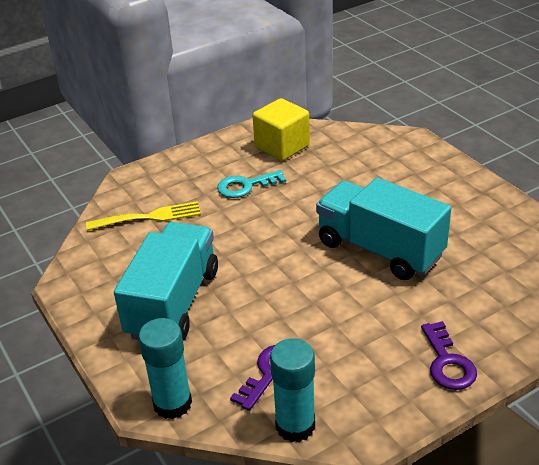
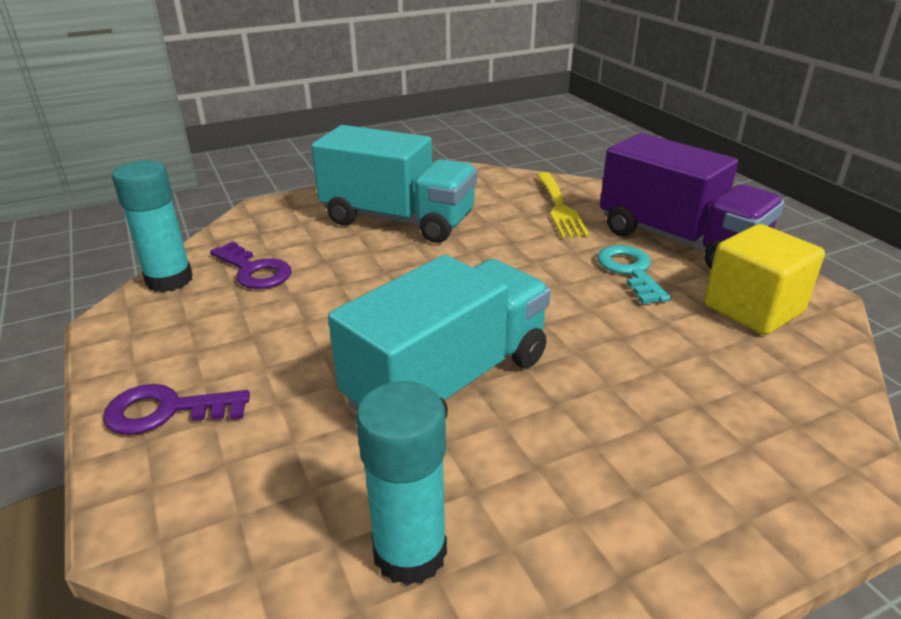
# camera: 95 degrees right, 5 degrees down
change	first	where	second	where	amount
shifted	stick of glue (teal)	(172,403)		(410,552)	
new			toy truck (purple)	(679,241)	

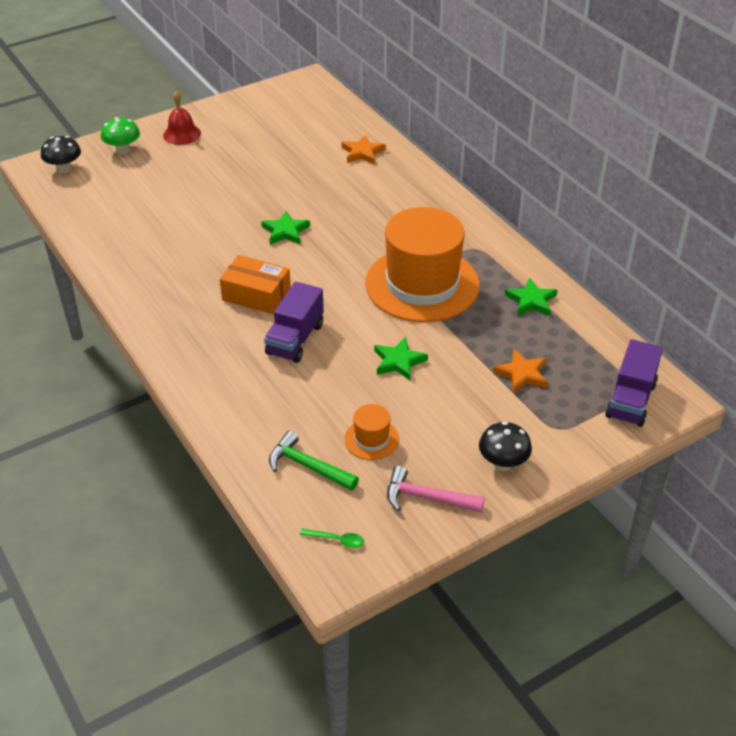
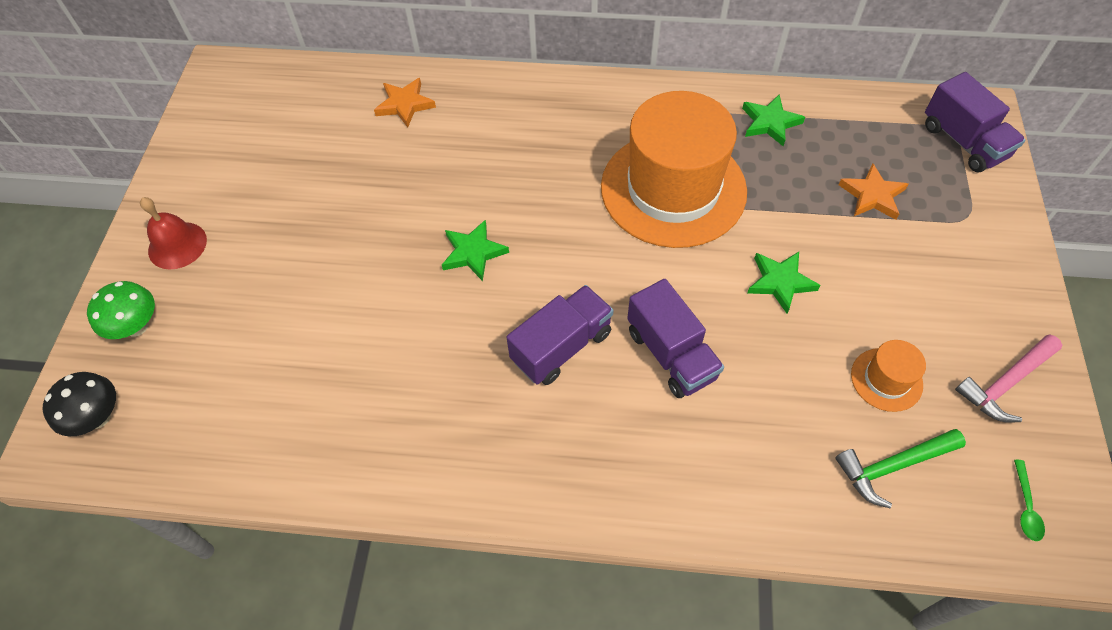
# camera: 50 degrees left, 15 degrees up
change	first	where	second	where	amount
swapped	package (orange-coloured)	(256,295)	toy truck (purple)	(561,347)	
rotated	teaspoon (green)	(336,540)		(1025,506)	135 degrees clockwise
gone	mushroom (jet-black)	(503,463)			

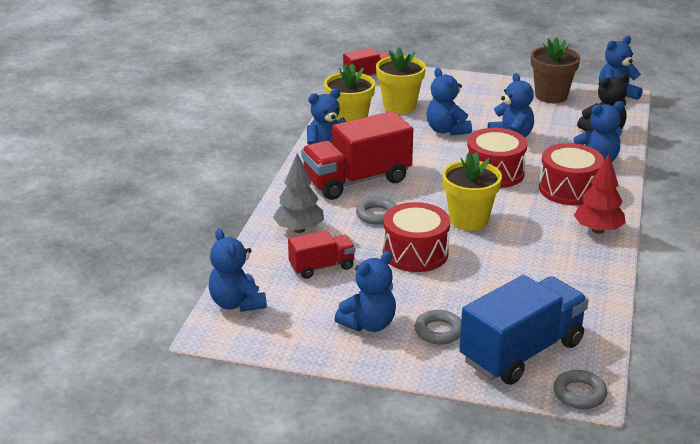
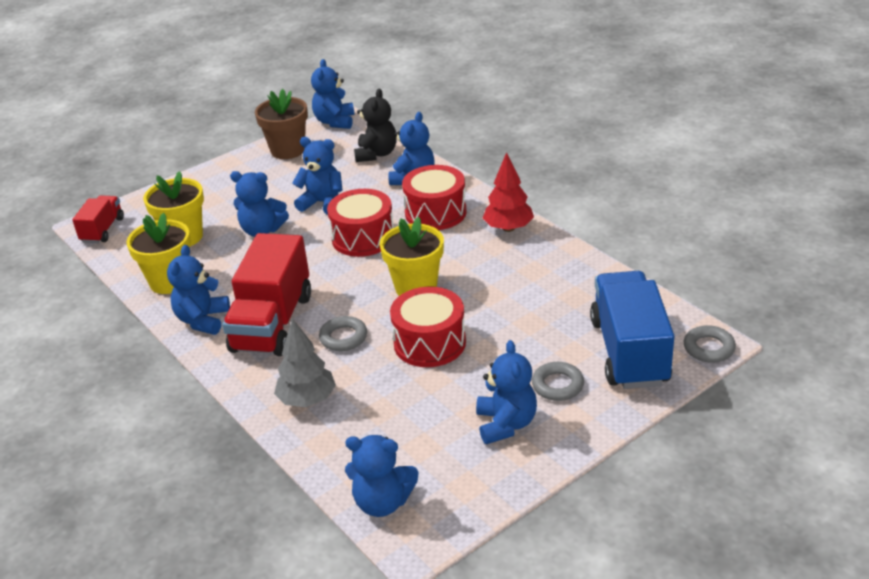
# camera: 50 degrees left, 5 degrees up
change	first	where	second	where	amount
gone	toy truck (scarlet)	(322,267)			

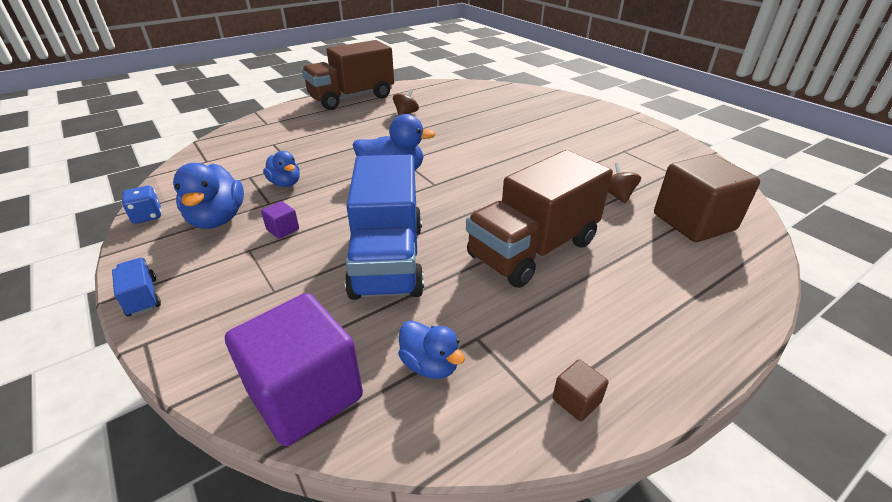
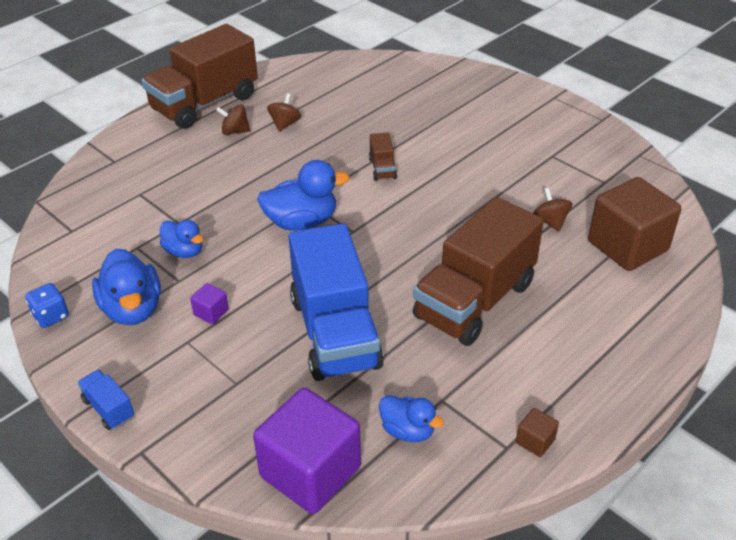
# camera: 10 degrees left, 5 degrees up
change	first	where	second	where	amount
new			spinning top (brown)	(235,131)	
new			toy truck (brown)	(382,168)	

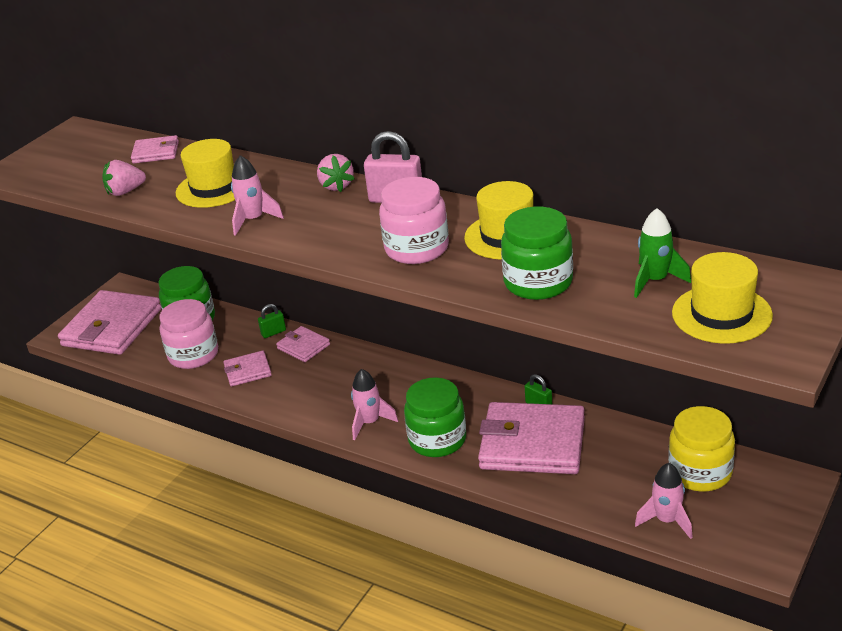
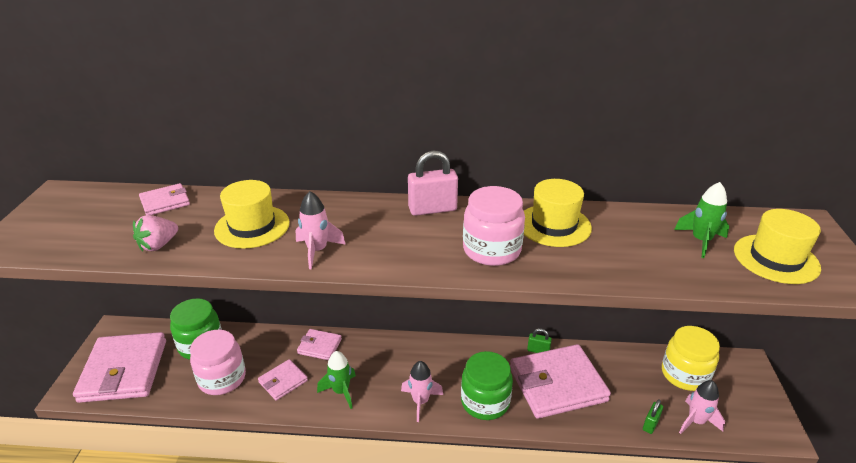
# camera: 30 degrees left, 0 degrees up
change	first	where	second	where	amount
new			toy rocket (green)	(341,391)	
shifted	lock (green)	(273,332)		(650,424)	
gone	berry (rosy)	(336,186)			
gone	jam jar (green)	(538,282)			

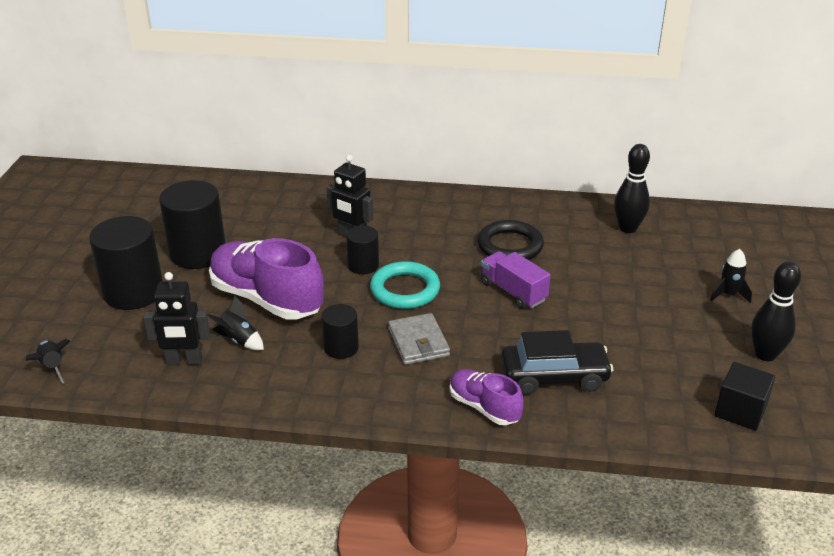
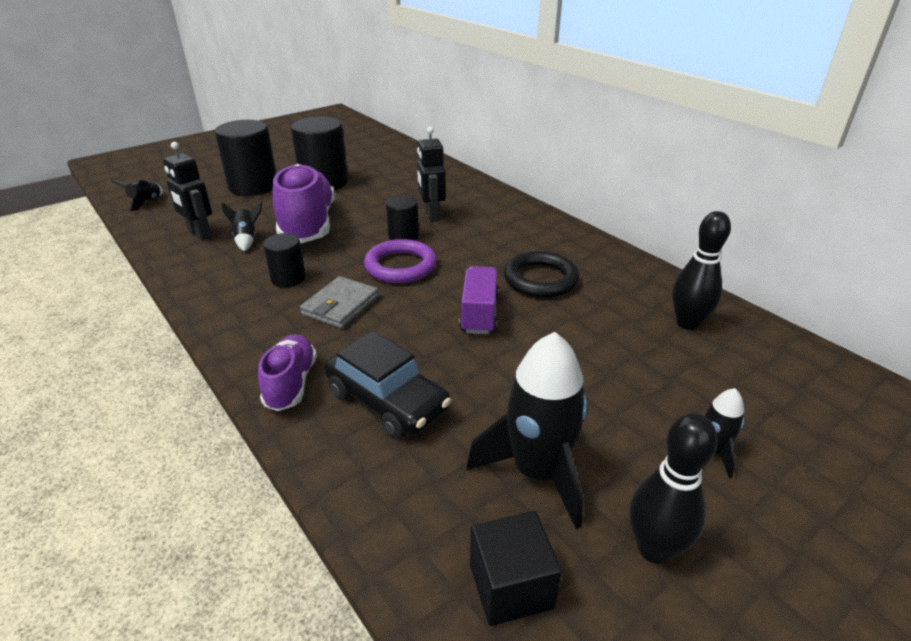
# camera: 45 degrees right, 0 degrees up
change	first	where	second	where	amount
repainted	torus (teal)	(405,290)	torus (purple)	(400,266)	
new			toy rocket (jet-black)	(537,472)	

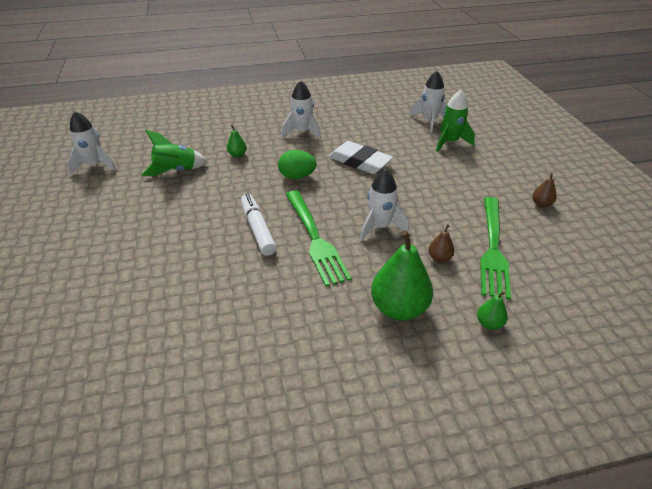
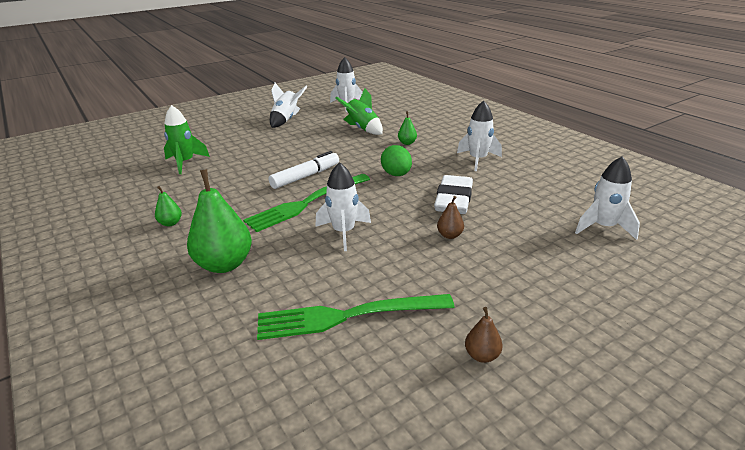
# camera: 70 degrees right, 10 degrees down
change	first	where	second	where	amount
shifted	pear (green)	(489,323)		(170,223)	
shifted	toy rocket (green)	(450,142)		(185,163)	
new			toy rocket (white)	(286,120)	
shifted	pear (brown)	(439,258)		(449,235)	

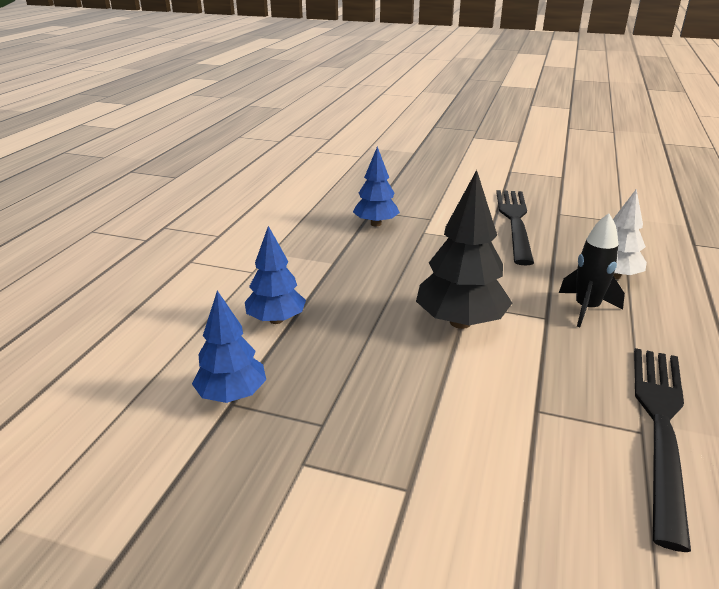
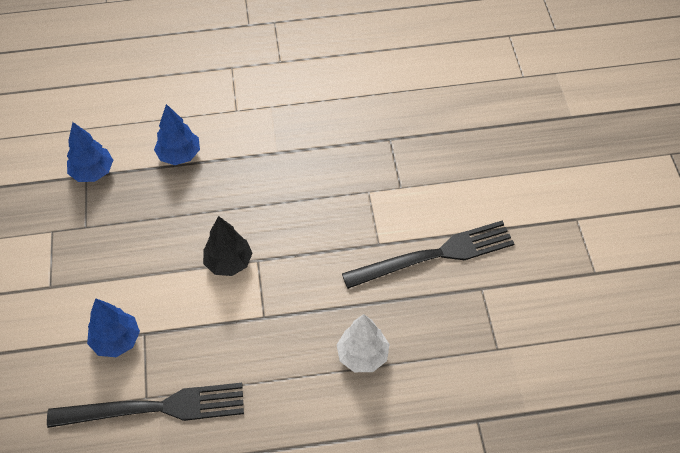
# camera: 65 degrees right, 25 degrees up
change	first	where	second	where	amount
shifted	tree (royal blue)	(376,224)		(116,341)	
scaled	tree (jet-black)	(460,322)		(229,262)	x0.66
gone	toy rocket (jet-black)	(586,308)			

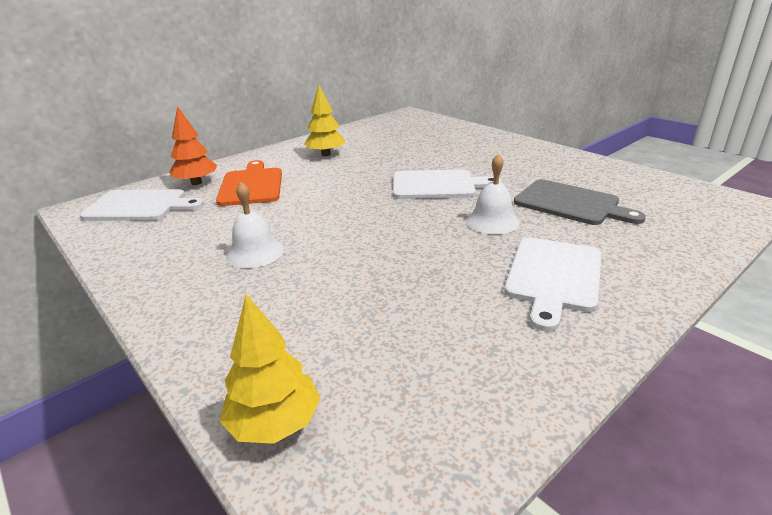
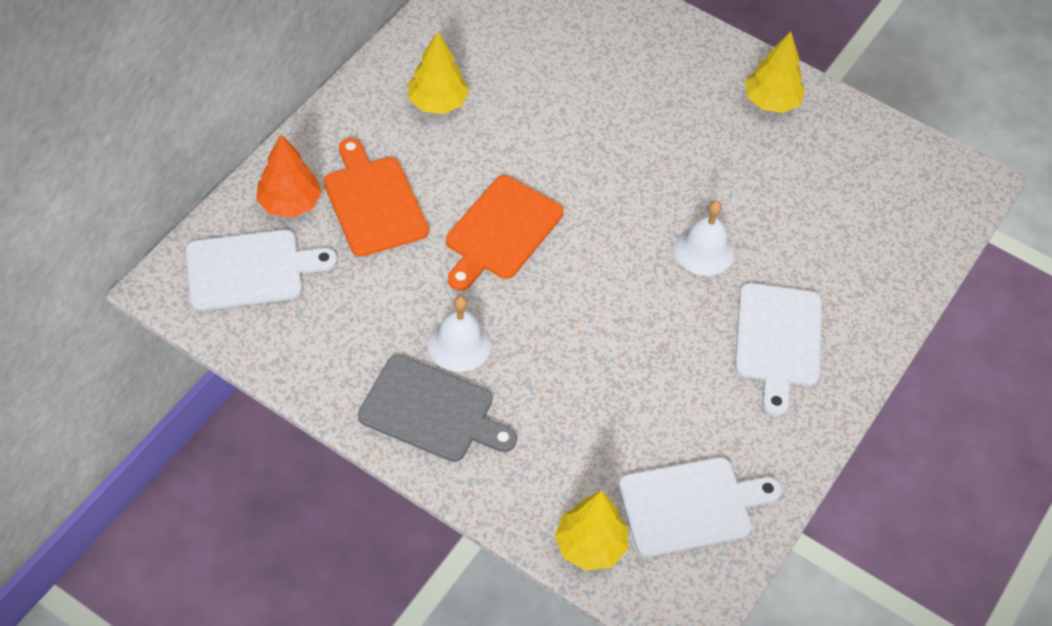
# camera: 20 degrees left, 25 degrees up
change	first	where	second	where	amount
shifted	cutting board (ash-grey)	(570,203)		(431,411)	
new			cutting board (orange-coloured)	(501,231)	
shifted	cutting board (white)	(437,185)		(690,505)	
new			tree (yellow)	(771,101)	

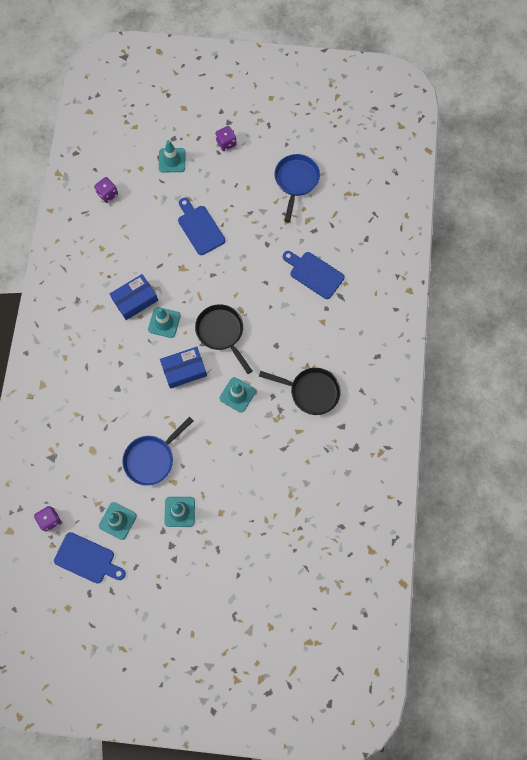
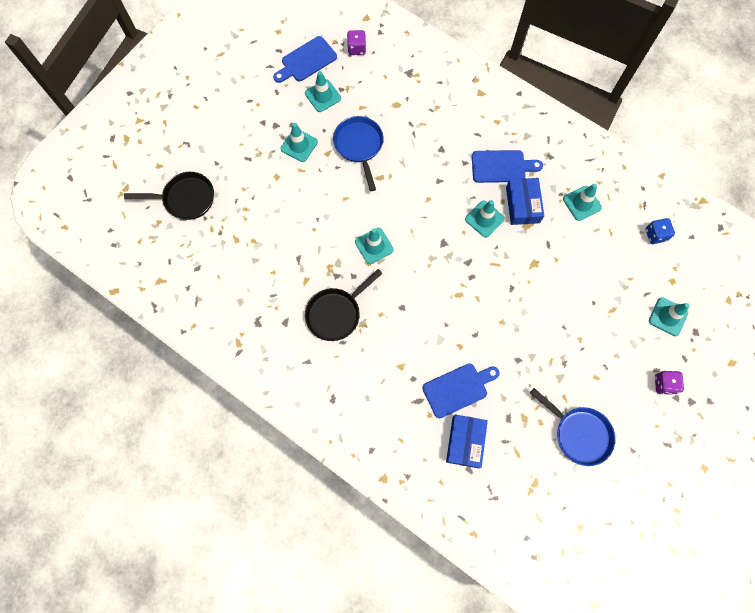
# camera: 120 degrees right, 0 degrees up
change	first	where	second	where	amount
shifted	skillet (jet-black)	(222,333)		(185,199)	
shifted	package (royal blue)	(184,370)		(465,442)	
shifted	cutting board (royal blue)	(200,228)		(501,166)	
new			road cone (teal)	(582,203)	
repainted	game die (purple)	(107,194)	game die (royal blue)	(655,235)	

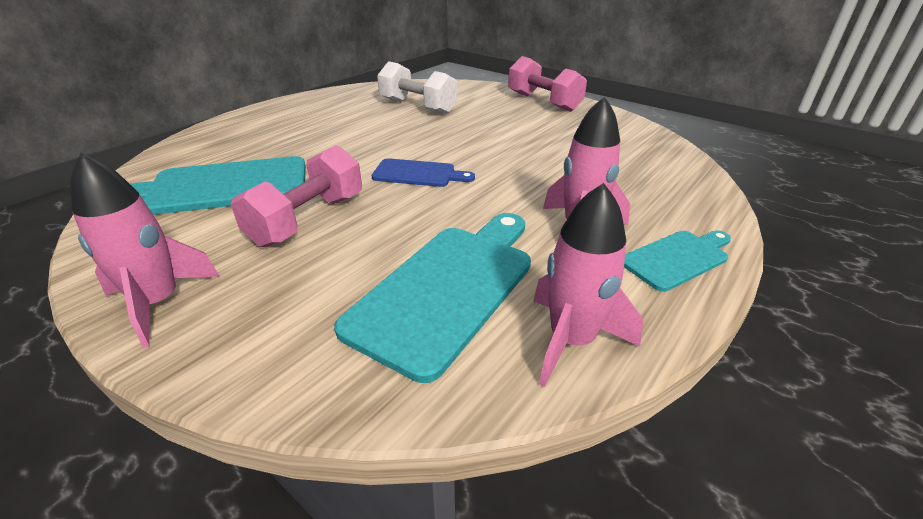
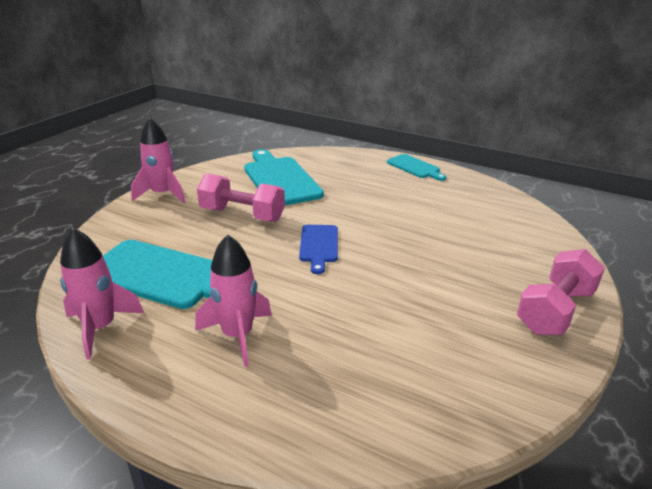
# camera: 80 degrees right, 5 degrees down
change	first	where	second	where	amount
shifted	cutting board (teal)	(677,258)		(415,167)	
gone	hand weight (white)	(418,106)			

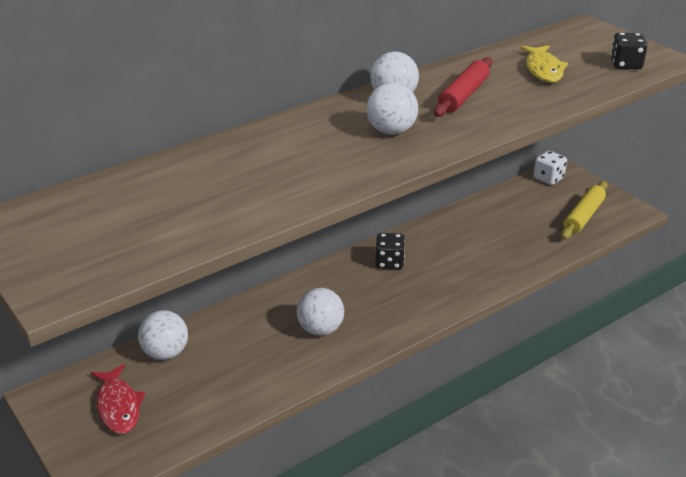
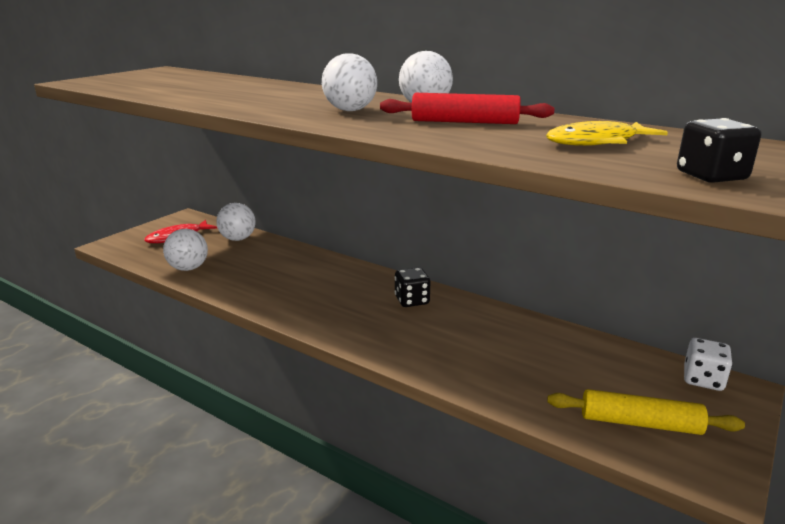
# camera: 70 degrees right, 10 degrees down
change	first	where	second	where	amount
shifted	play ball (white)	(320,329)		(188,268)	

